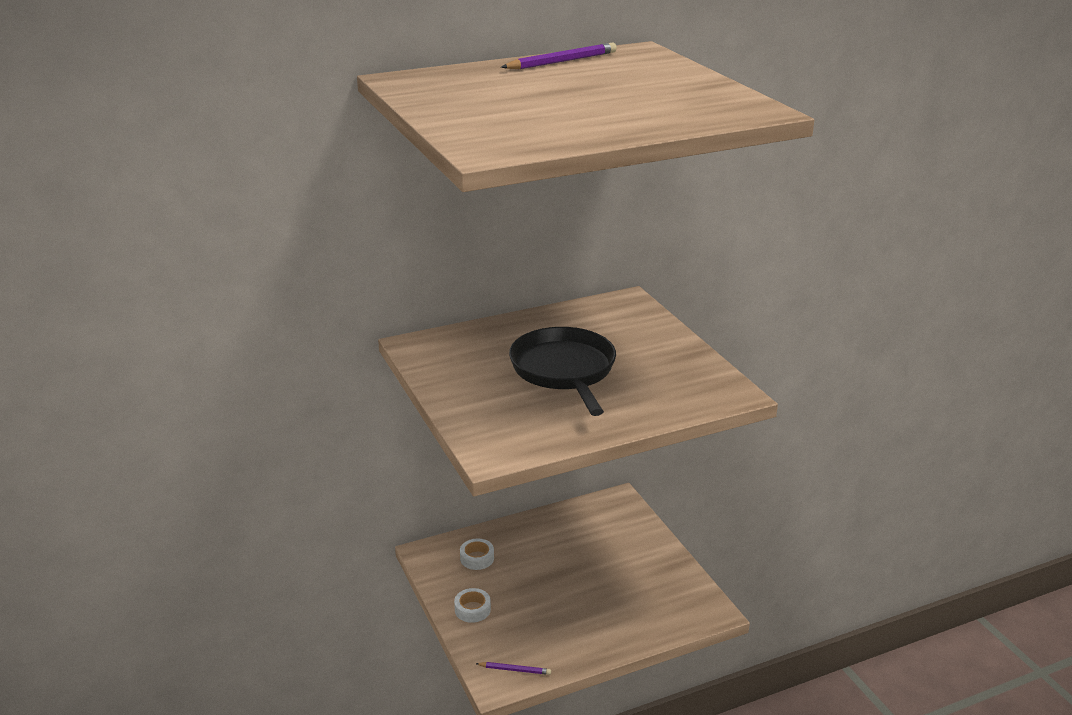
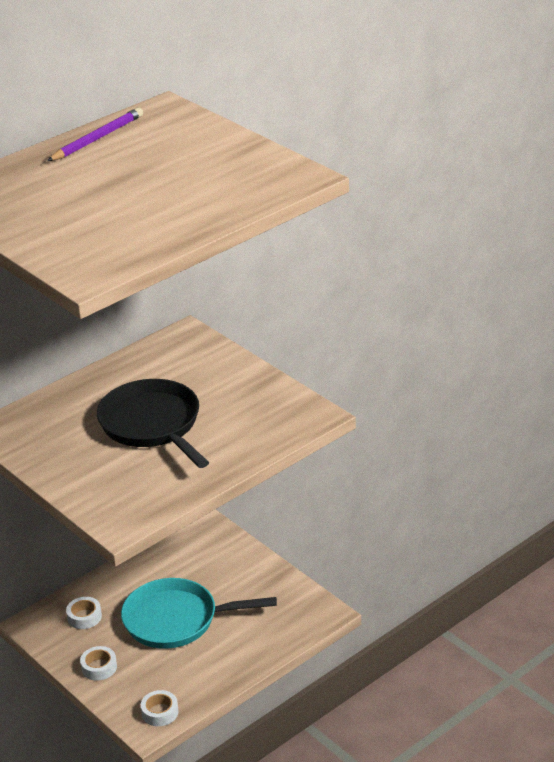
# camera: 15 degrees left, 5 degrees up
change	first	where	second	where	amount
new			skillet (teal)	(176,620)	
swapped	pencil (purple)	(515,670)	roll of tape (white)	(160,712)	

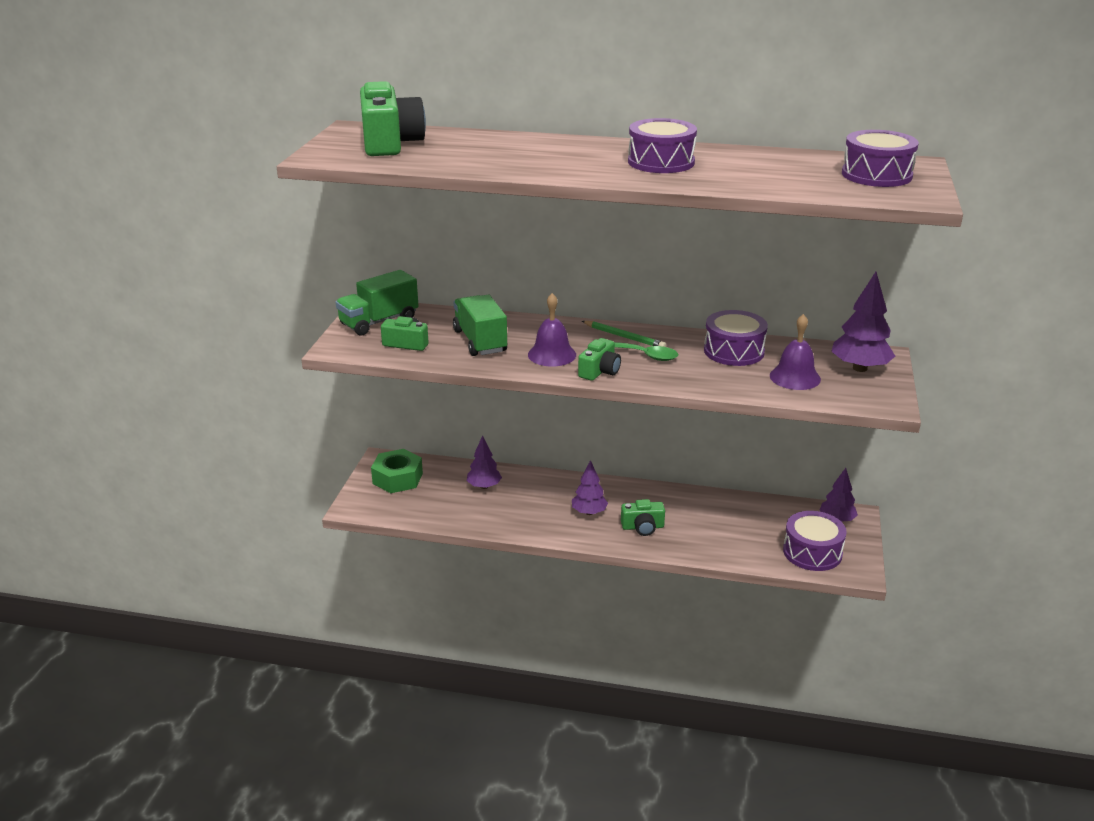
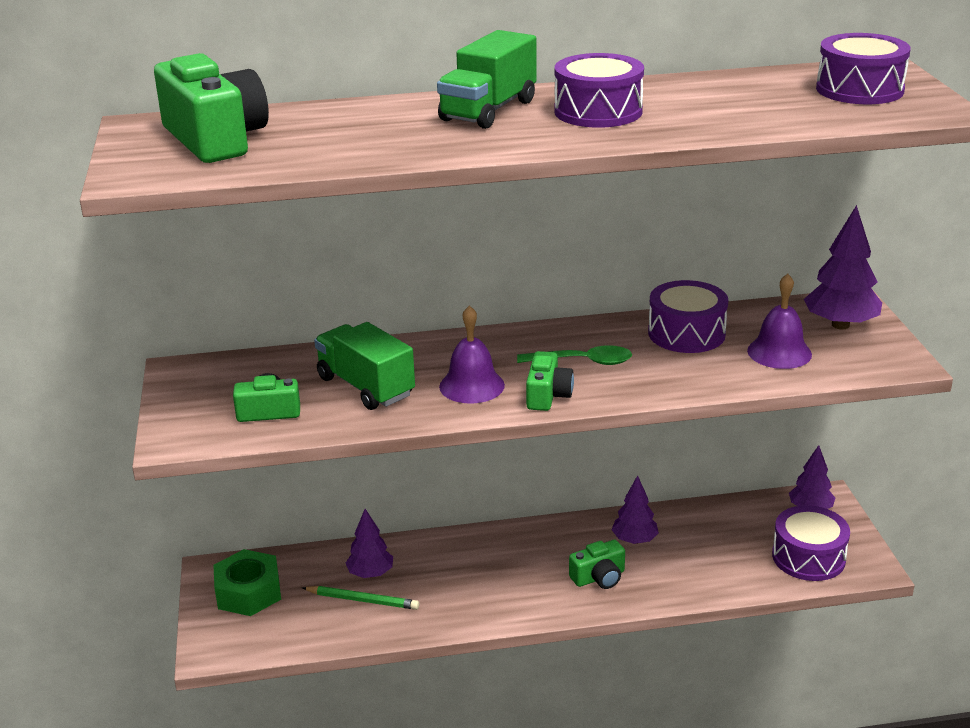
# camera: 20 degrees left, 0 degrees up
change	first	where	second	where	amount
shifted	pencil (green)	(624,337)		(363,600)	
shifted	toy truck (green)	(379,322)		(488,111)	
shifted	tree (purple)	(589,512)		(634,540)	

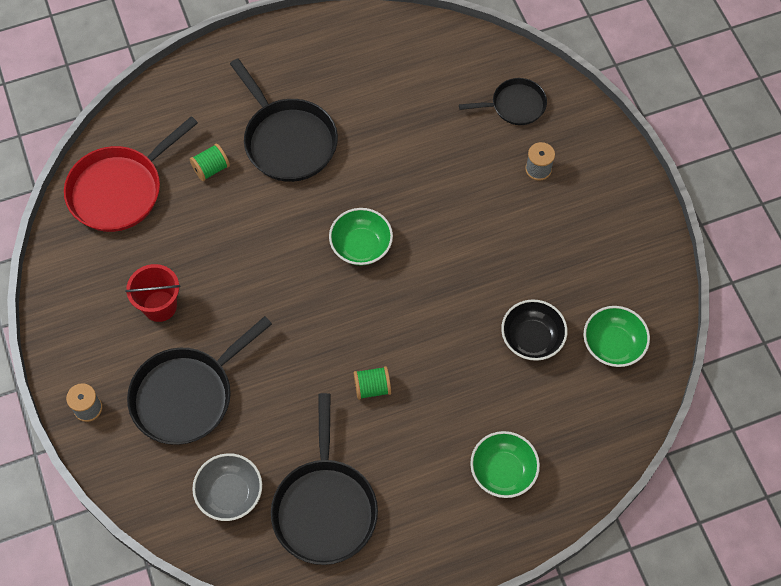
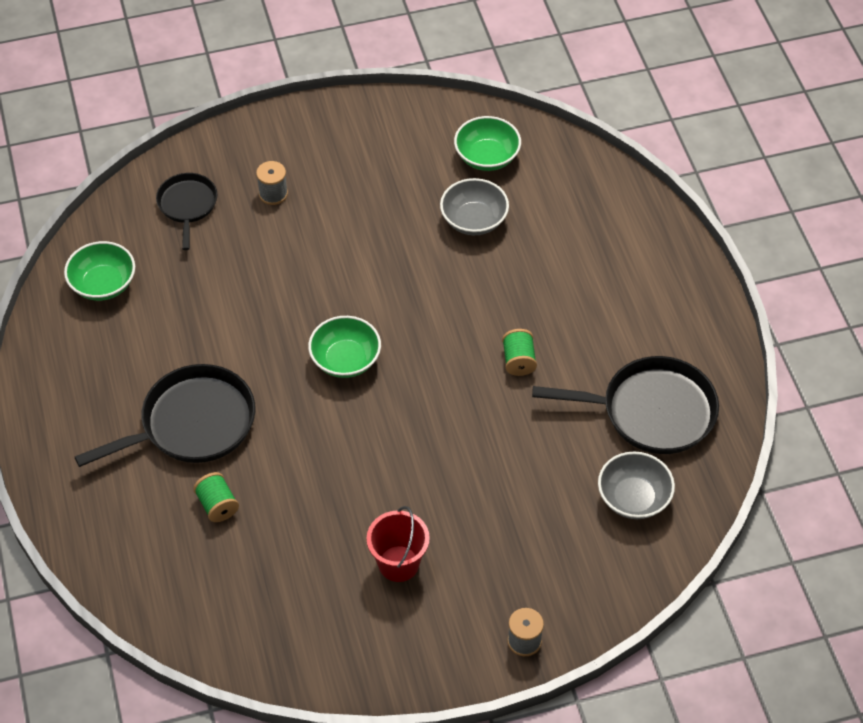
# camera: 85 degrees left, 10 degrees down
change	first	where	second	where	amount
shifted	deep dish (green)	(503,471)		(103,284)	
repainted	deep dish (jet-black)	(532,338)	deep dish (ash-grey)	(474,220)	
gone	skillet (scarlet)	(119,190)			
gone	skillet (jet-black)	(186,396)			

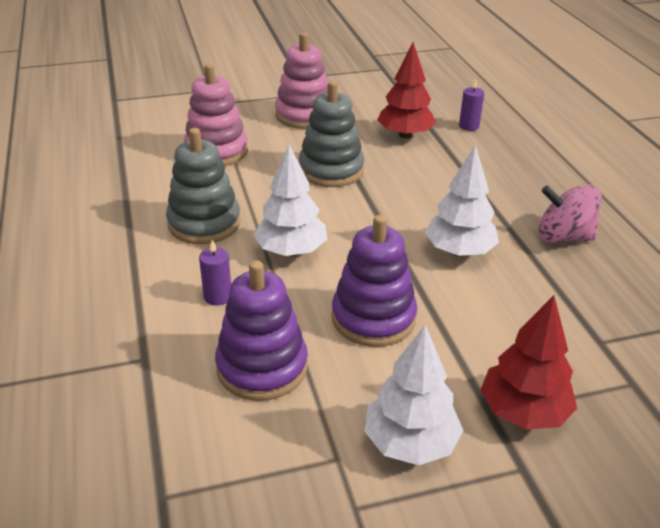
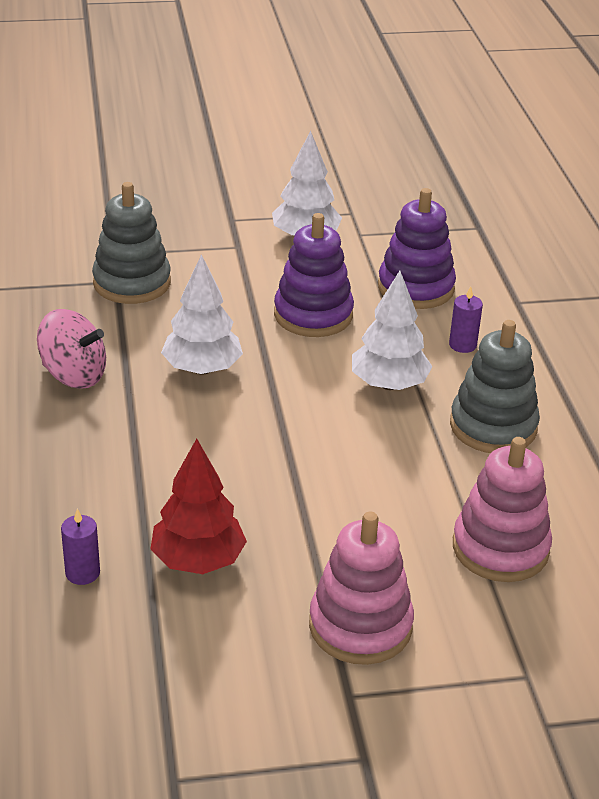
# camera: 175 degrees left, 0 degrees up
change	first	where	second	where	amount
shifted	ring stacker (ash-grey)	(331,170)		(132,283)	
gone	tree (scarlet)	(523,412)			

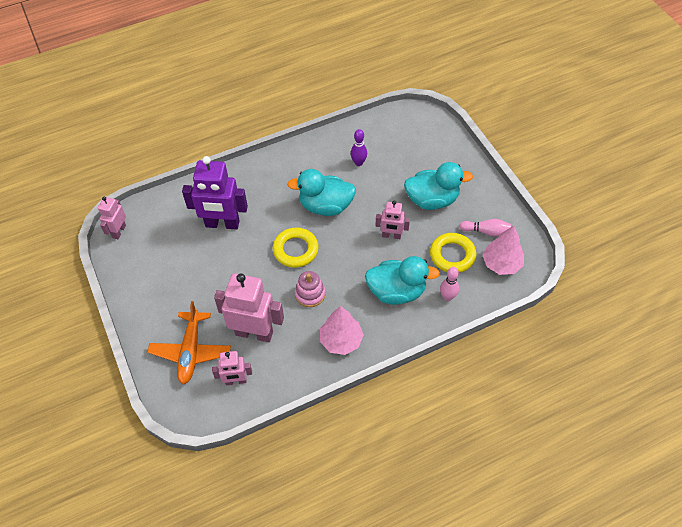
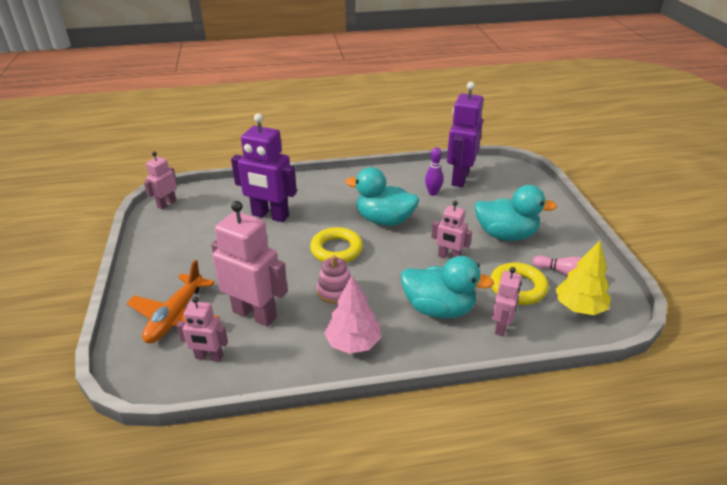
# camera: 15 degrees right, 20 degrees down
change	first	where	second	where	amount
new			robot figure (purple)	(460,178)	
swapped	skittle (rosy)	(447,297)	robot figure (rosy)	(501,327)	
repainted	tree (rosy)	(501,264)	tree (yellow)	(579,307)	

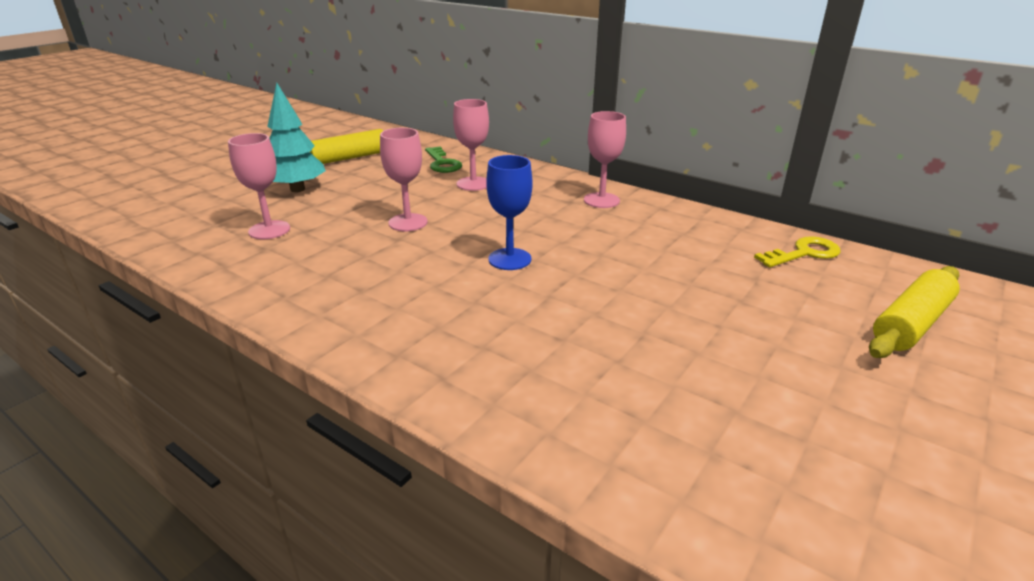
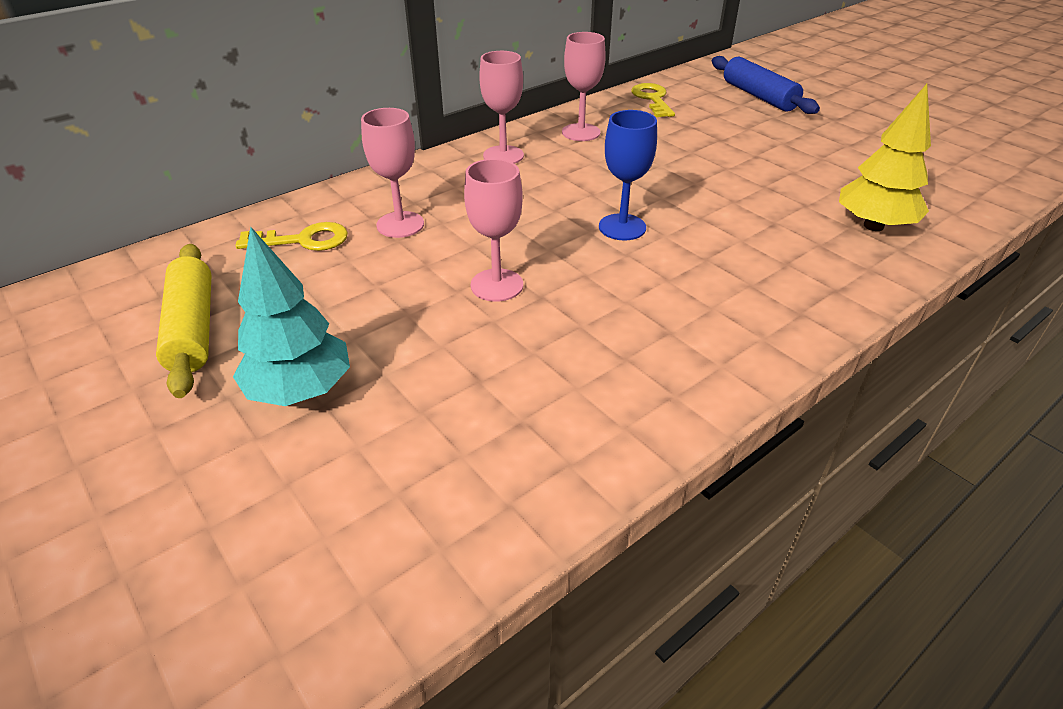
# camera: 75 degrees left, 10 degrees up
change	first	where	second	where	amount
repainted	key (green)	(442,163)	key (yellow)	(303,240)	
shifted	wine glass (rosy)	(269,230)		(581,132)	
repainted	pastry roller (yellow)	(911,323)	pastry roller (royal blue)	(759,96)	
new			tree (yellow)	(873,226)	

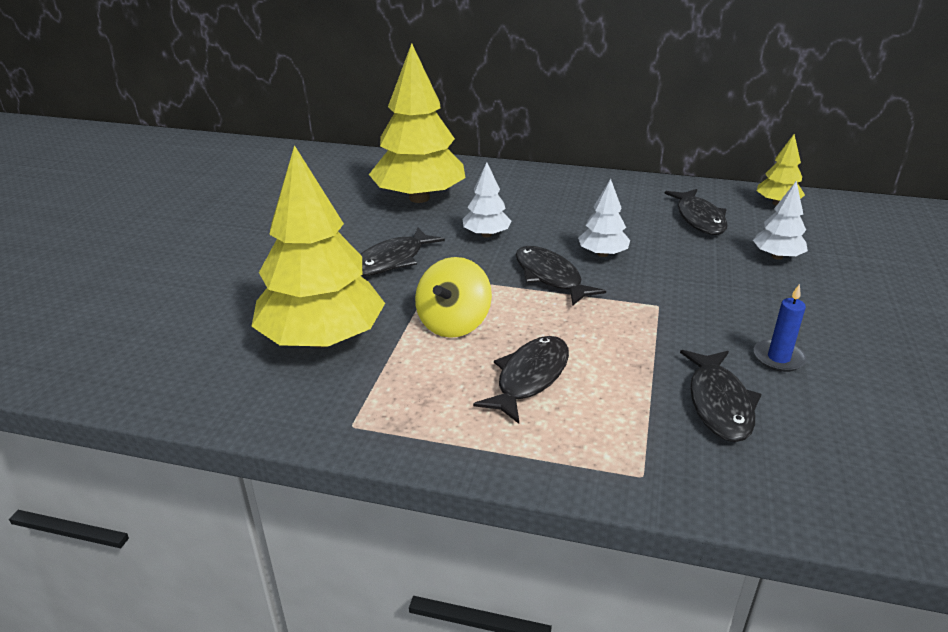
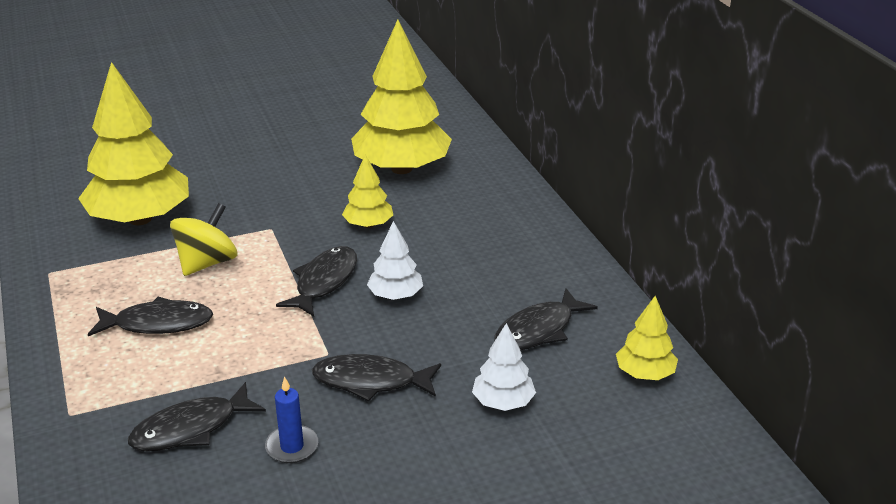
# camera: 55 degrees right, 0 degrees up
change	first	where	second	where	amount
rotated	spinning top (yellow)	(453,323)		(207,263)	135 degrees clockwise
shifted	fish (jet-black)	(392,260)		(371,381)	
repainted	tree (white)	(486,235)	tree (yellow)	(368,225)	

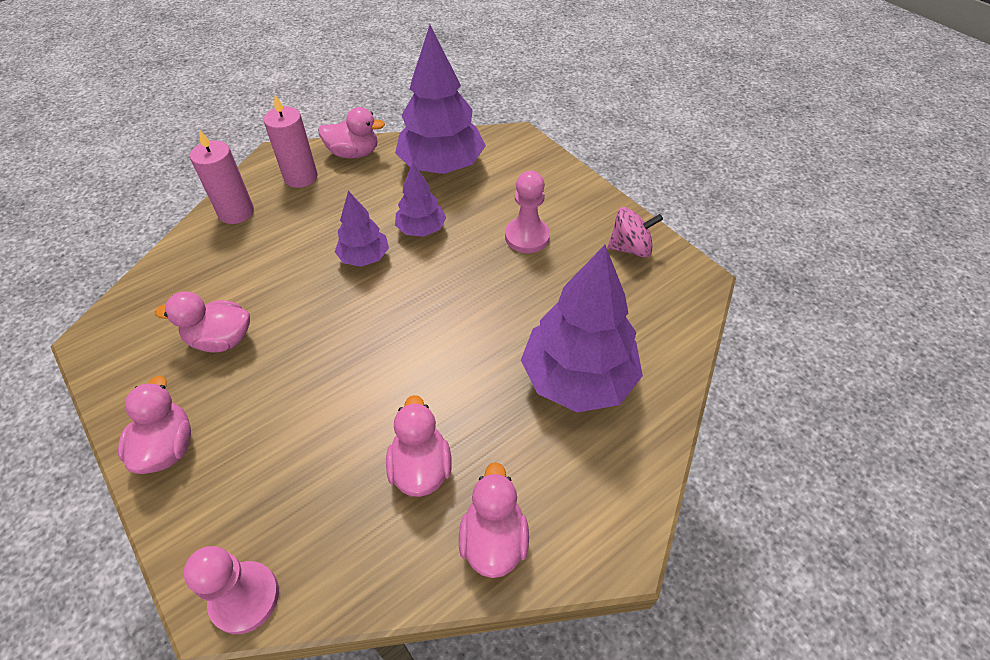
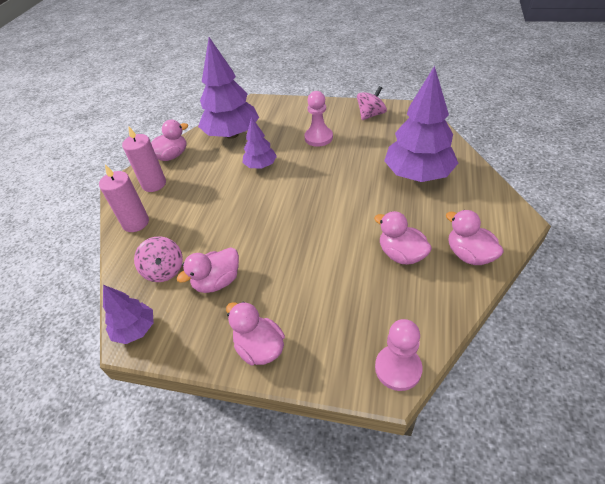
# camera: 35 degrees left, 5 degrees down
change	first	where	second	where	amount
shifted	tree (purple)	(364,257)		(135,329)	
new			spinning top (rosy)	(164,270)	

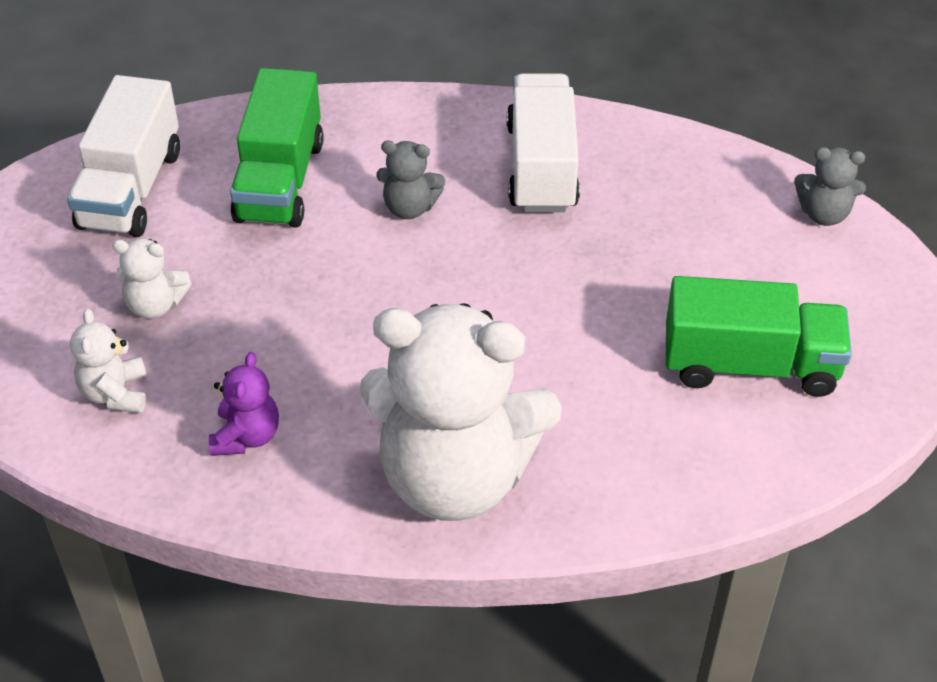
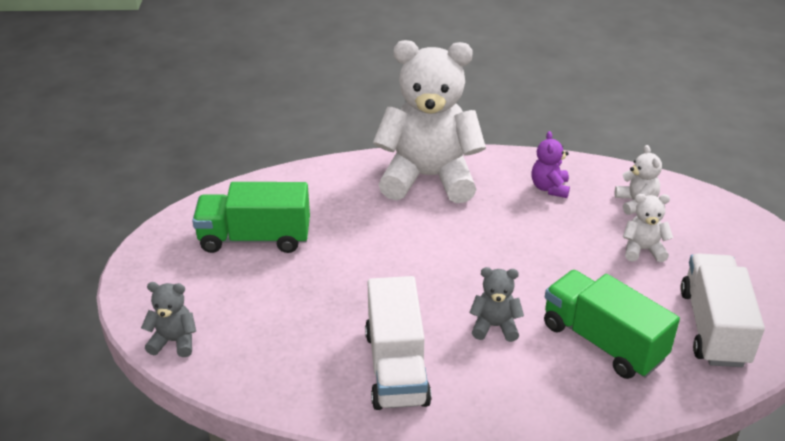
# camera: 175 degrees right, 10 degrees down
change	first	where	second	where	amount
rotated	toy truck (green)	(280,181)		(603,342)	45 degrees counterclockwise

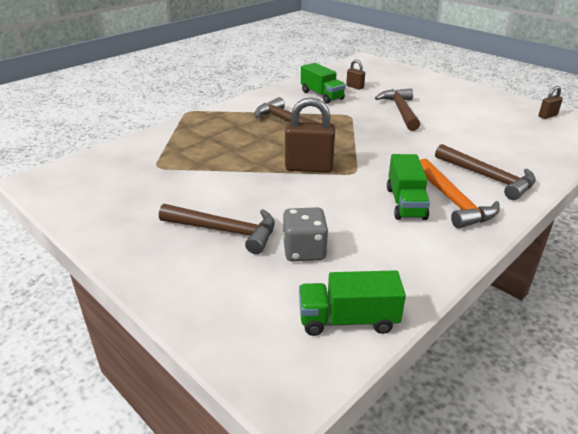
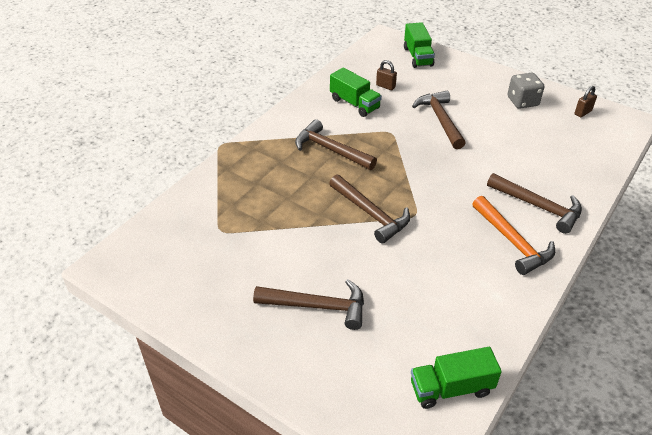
# camera: 10 degrees left, 10 degrees up
change	first	where	second	where	amount
swapped	lock (brown)	(309,168)	claw hammer (brown)	(371,214)	
shifted	toy truck (green)	(405,203)		(418,57)	
shifted	game die (ash-grey)	(304,250)		(522,101)	

